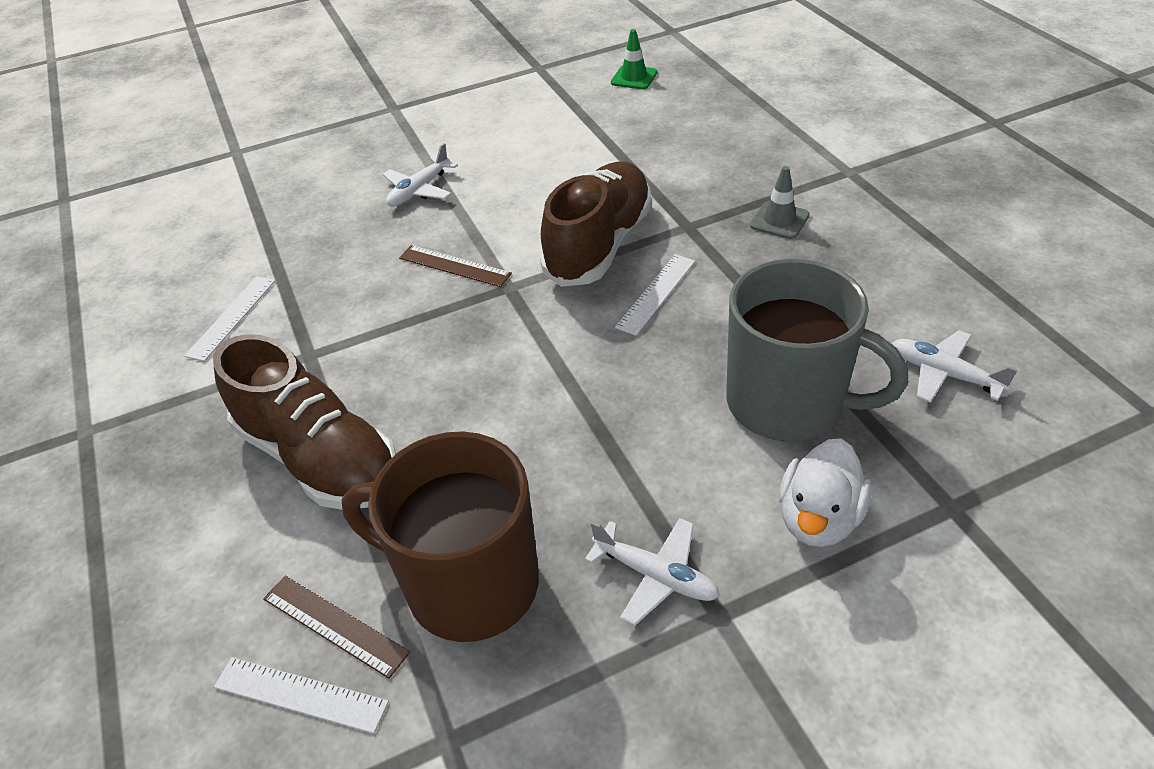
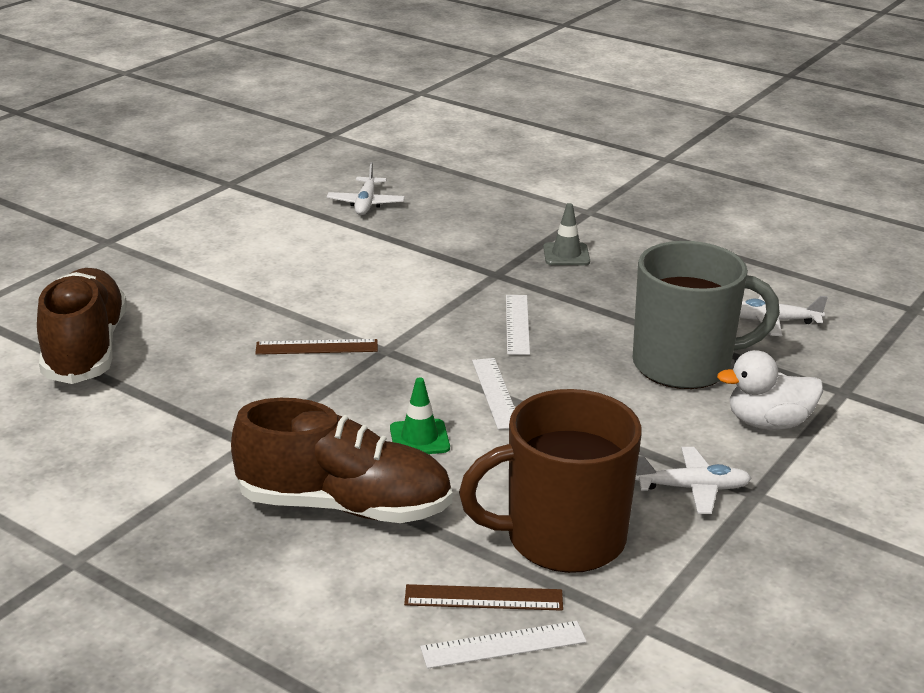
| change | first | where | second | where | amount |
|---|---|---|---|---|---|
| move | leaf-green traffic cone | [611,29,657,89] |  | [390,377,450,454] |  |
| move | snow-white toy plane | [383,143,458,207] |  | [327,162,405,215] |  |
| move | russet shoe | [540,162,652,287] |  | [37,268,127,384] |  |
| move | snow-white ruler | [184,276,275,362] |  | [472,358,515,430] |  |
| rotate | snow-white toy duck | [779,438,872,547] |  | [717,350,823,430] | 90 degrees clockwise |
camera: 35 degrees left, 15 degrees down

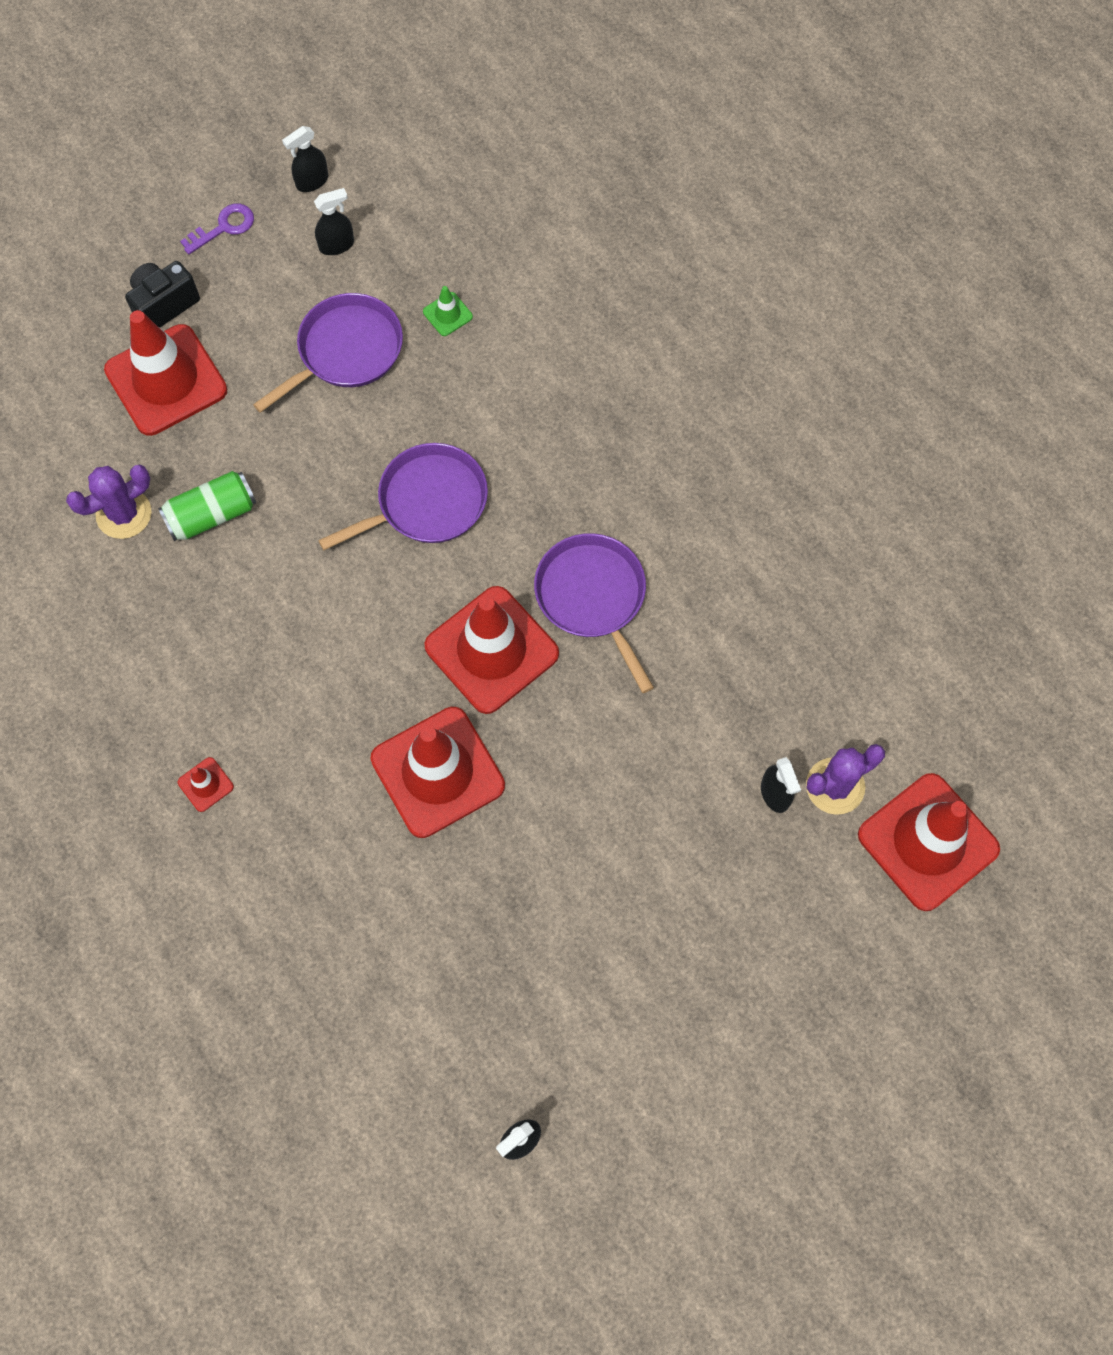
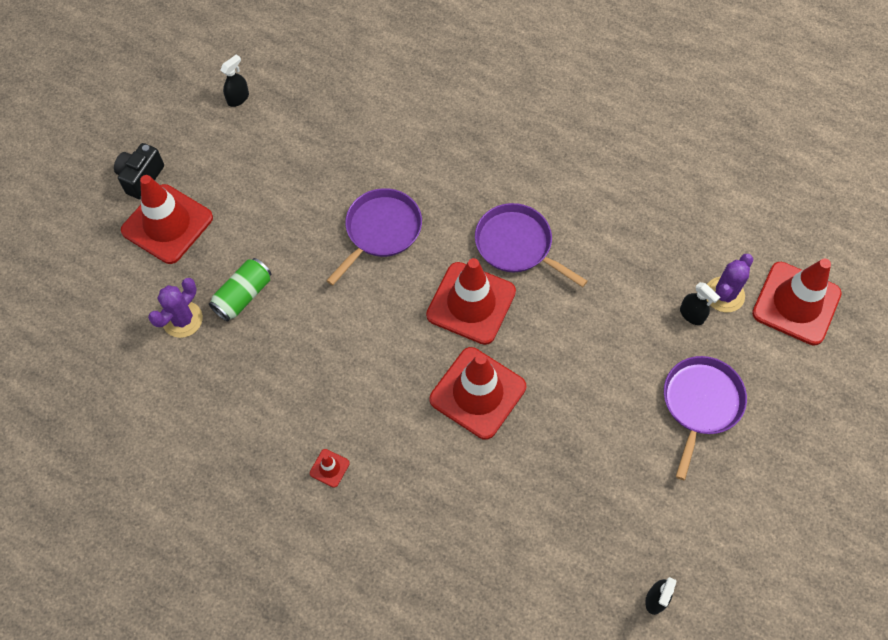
| change | first | where | second | where | amount |
|---|---|---|---|---|---|
| delete | jet-black spray cleaner | [282,126,328,192] |  |  |  |
| delete | royal purple key | [180,204,254,254] |  |  |  |
| delete | leaf-green traffic cone | [423,286,473,336] |  |  |  |
| move | royal purple frying pan | [253,293,403,413] |  | [664,356,747,480] |  |
camera: 25 degrees left, 5 degrees down

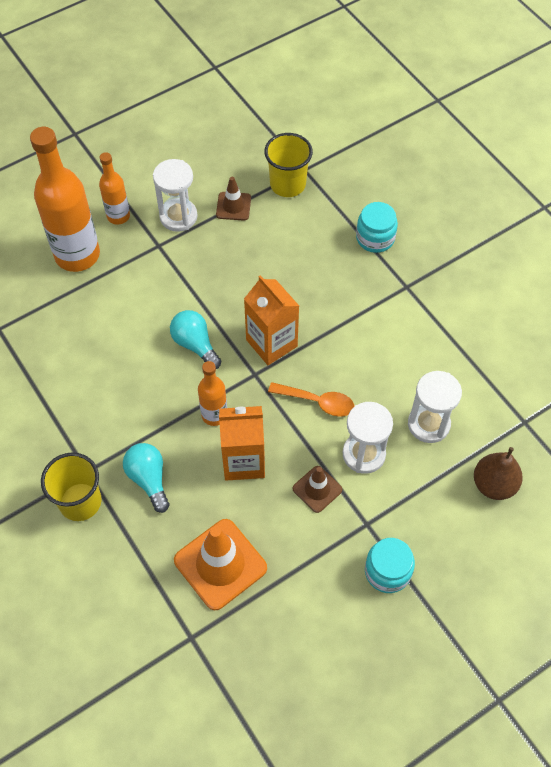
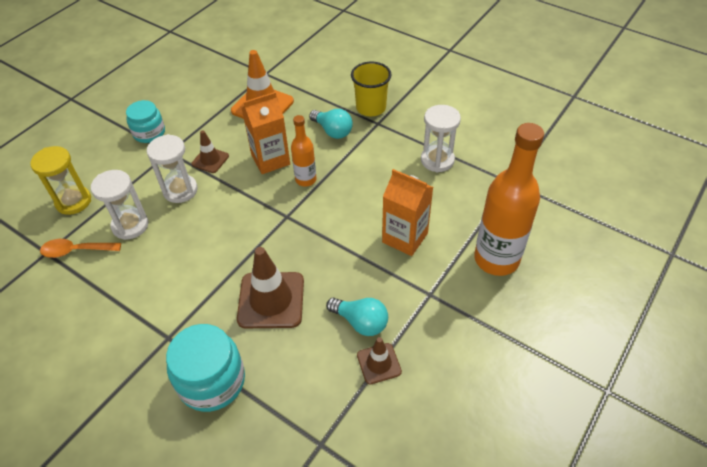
| change | first | where | second | where | amount |
|---|---|---|---|---|---|
| delete | golden tumbler | [264,133,313,197] |  |  |  |
| delete | bright orange bottle | [99,152,130,224] |  |  |  |
| move | snow-white hourglass | [153,159,198,232] |  | [421,105,461,172] |  |
| resize | teal jam jar | [356,202,398,253] |  | [166,324,245,412] | x1.53 |
| move | bright orange carton | [244,275,299,365] |  | [382,169,433,256] |  |
| move | teal lightbulb | [170,310,221,369] |  | [326,298,388,336] |  |
| move | bright orange spoon | [268,382,355,417] |  | [40,239,121,258] |  |
| replace | russet pear | [474,447,523,500] | golden hourglass | [30,146,91,215] |  |
| insert |  |  | russet traffic cone | [237,247,304,328] |  |
camera: 160 degrees right, 10 degrees down

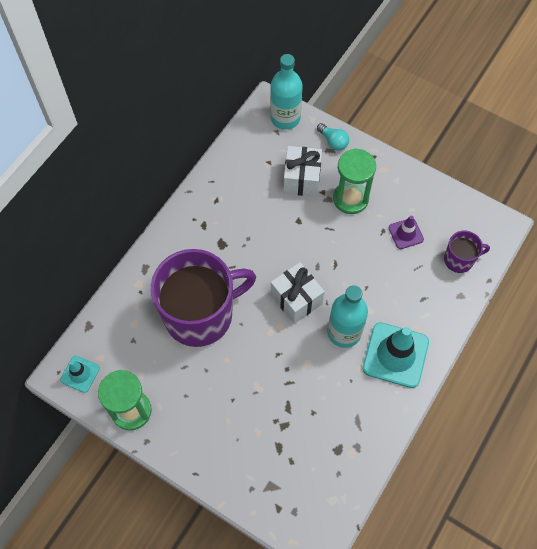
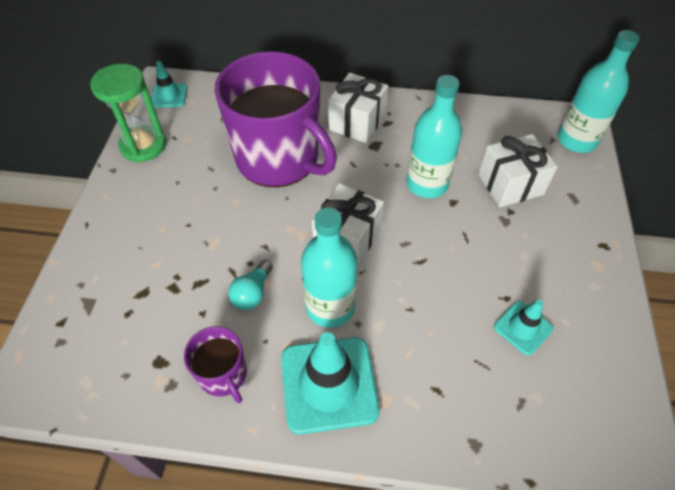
| change | first | where | second | where | amount |
|---|---|---|---|---|---|
| move | teal lightbulb | [317,123,349,151] |  | [228,260,273,310] |  |
| delete | leaf-green hourglass | [333,148,376,214] |  |  |  |
| recolor | royal purple traffic cone | [389,216,424,249] | teal traffic cone | [494,299,553,356] |  |
| move | royal purple tea mug | [444,231,490,273] |  | [184,326,247,403] |  |
| insert |  |  | snow-white wrapped gift | [328,73,388,143] |  |
| insert |  |  | teal bottle | [406,75,462,198] |  |
camera: 65 degrees right, 10 degrees down

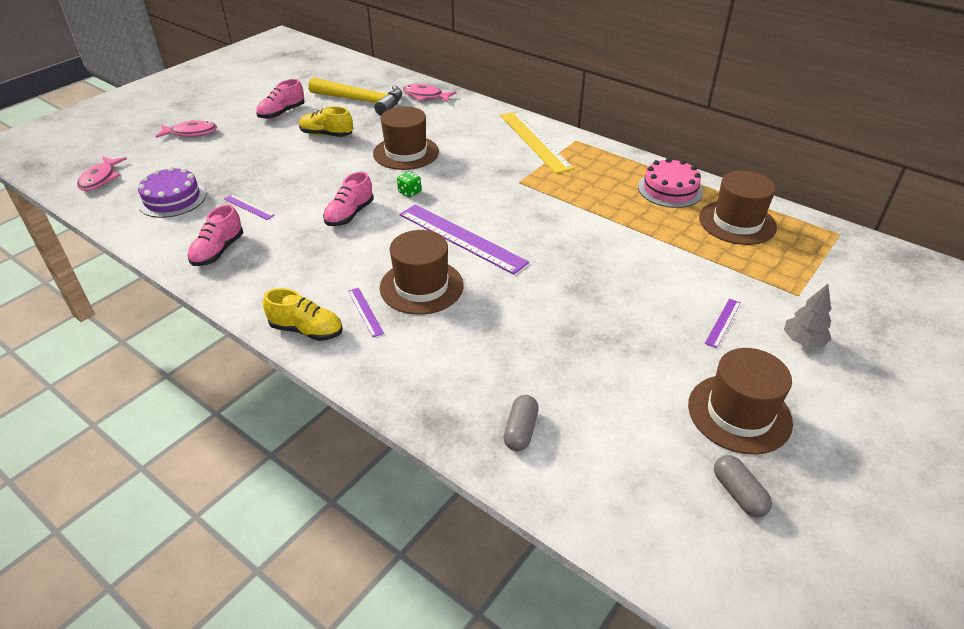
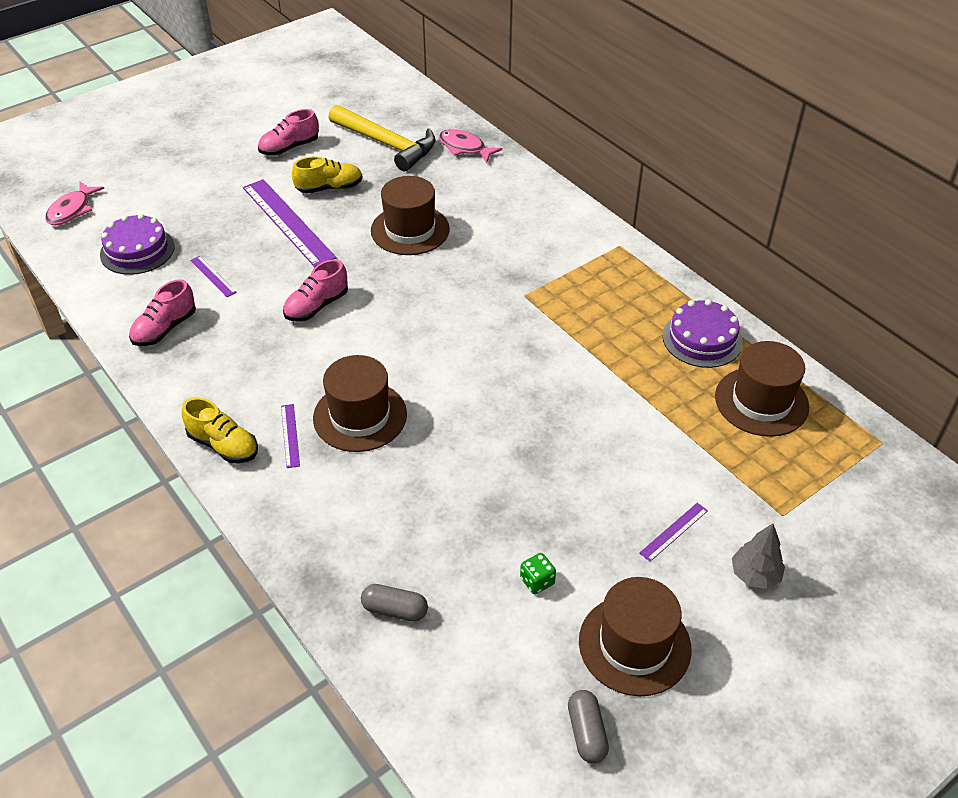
| change | first | where | second | where | amount |
|---|---|---|---|---|---|
| rotate | golden shoe | [299,106,353,137] |  | [292,156,363,193] | 135 degrees clockwise |
| delete | golden ruler | [500,111,574,174] |  |  |  |
| delete | rose-pink fish | [155,120,217,138] |  |  |  |
| recolor | rose-pink cake | [638,158,703,208] | royal purple cake | [663,299,743,368] |  |
| move | leaf-green dice | [397,171,421,198] |  | [520,553,556,594] |  |
| move | royal purple ruler | [399,205,529,275] |  | [243,179,337,267] |  |
| rotate | ash-grey pill | [503,395,539,451] |  | [361,584,428,622] | 75 degrees clockwise |
camera: 15 degrees right, 5 degrees up

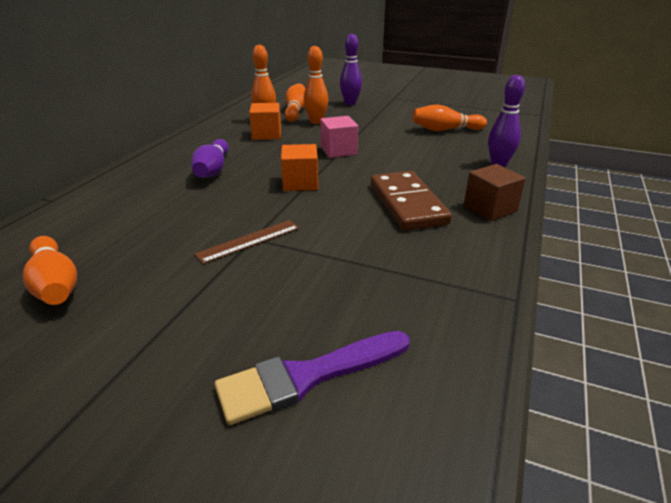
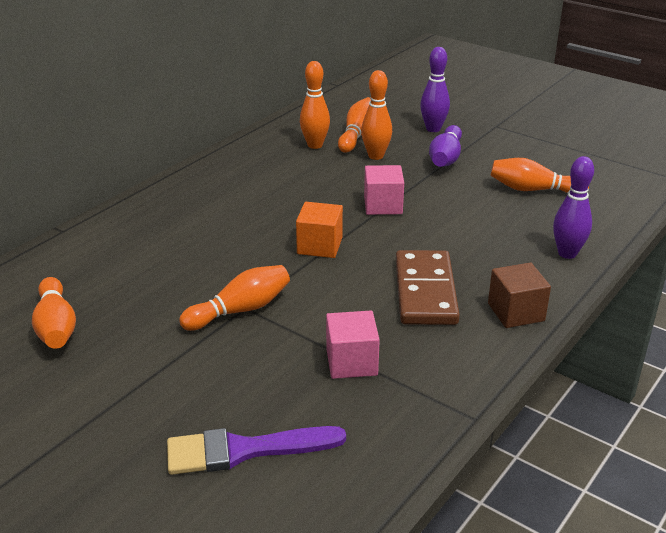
| change | first | where | second | where | amount |
|---|---|---|---|---|---|
| delete | bright orange block | [249,103,281,140] |  |  |  |
| move | royal purple tenpin | [191,139,229,178] |  | [429,125,462,167] |  |
| replace | russet ruler | [195,220,299,264] | bright orange tenpin | [179,265,290,331] |  |
| insert |  |  | rose-pink block | [326,311,380,379] |  |
camera: 15 degrees right, 0 degrees up

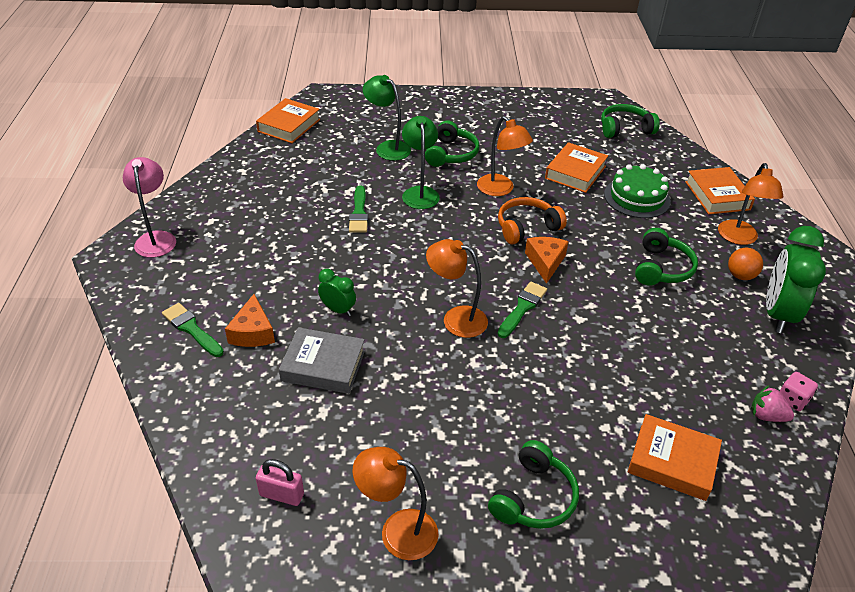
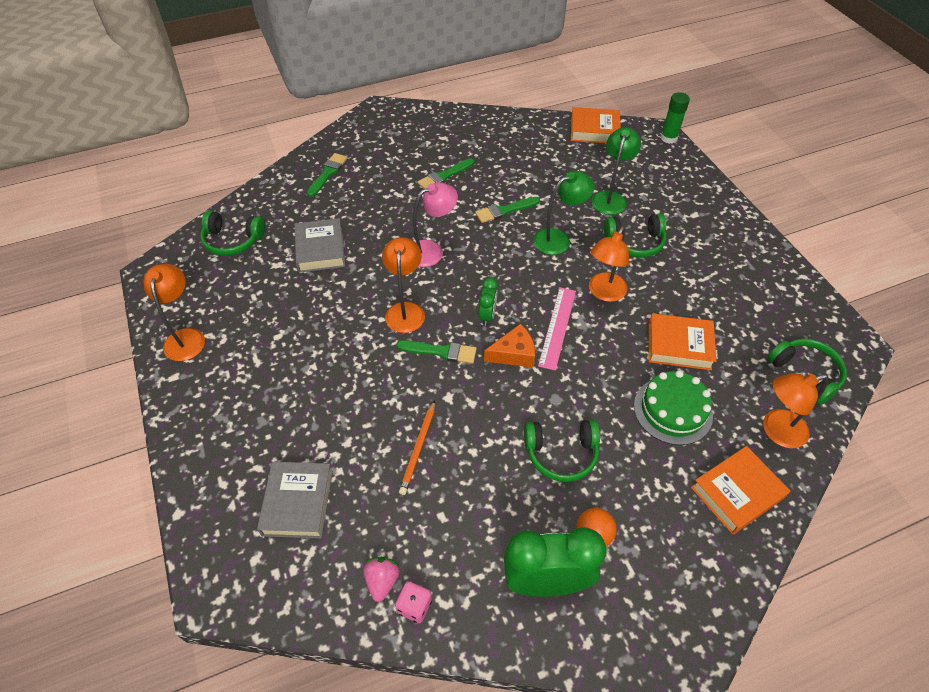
| change | first | where | second | where | amount |
|---|---|---|---|---|---|
| move | rose-pink reading lamp | [123,157,176,258] |  | [413,182,458,267] |  |
| move | bright orange reading lamp | [718,163,783,245] |  | [763,373,828,448] |  |
| replace | bright orange headphones | [498,197,567,244] | rose-pink ruler | [538,287,576,371] |  |
| move | leaf-green clock | [318,269,356,316] |  | [479,278,498,326] |  |
| delete | bright orange cheese wedge | [225,294,275,347] |  |  |  |
| recolor | bright orange hardcover | [628,414,722,501] | ash-grey hardcover | [257,462,333,539] |  |
| move | leaf-green headphones | [488,440,579,529] |  | [200,211,265,256] |  |
| delete | rose-pink padlock | [256,459,304,506] |  |  |  |
| insert |  |  | leaf-green glue stick | [661,92,690,144] |  |
| insert |  |  | leaf-green paintbrush | [417,158,474,189] |  |
| insert |  |  | bright orange pencil | [399,400,435,495] |  |
camera: 70 degrees right, 10 degrees up

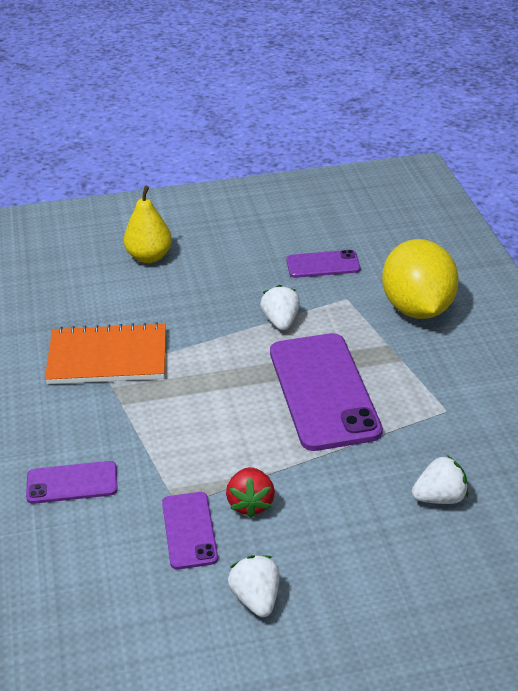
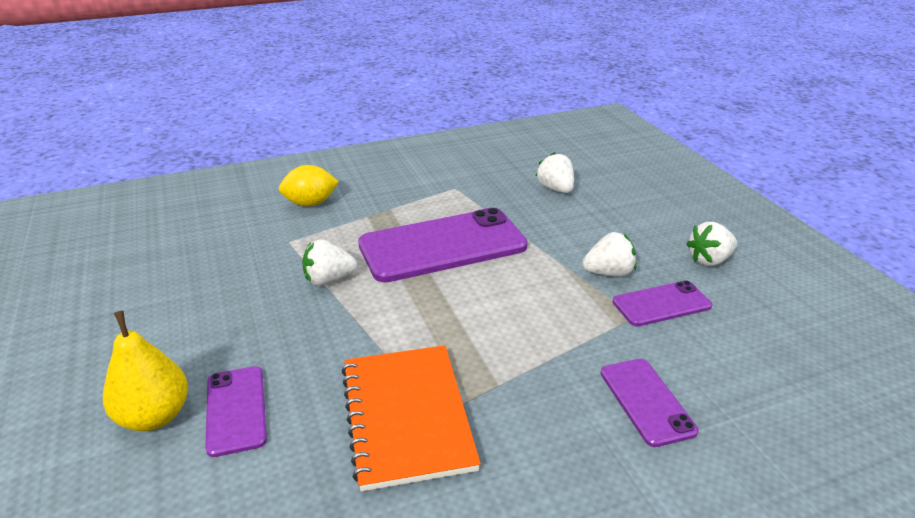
| change | first | where | second | where | amount |
|---|---|---|---|---|---|
| resize | golden citrus fruit | [382,239,459,319] |  | [279,165,339,206] | x0.56 |
| move | royal purple smartphone | [286,250,360,278] |  | [205,366,267,457] |  |
| recolor | crimson strawberry | [226,467,275,518] | snow-white strawberry | [582,232,636,277] |  |
camera: 100 degrees left, 5 degrees down

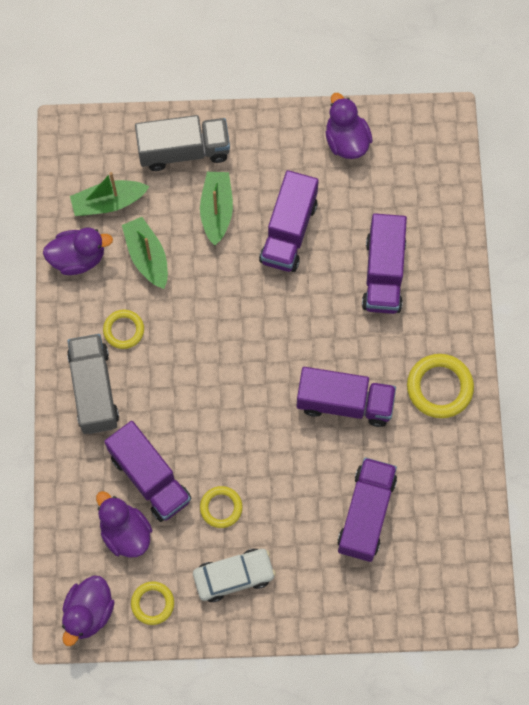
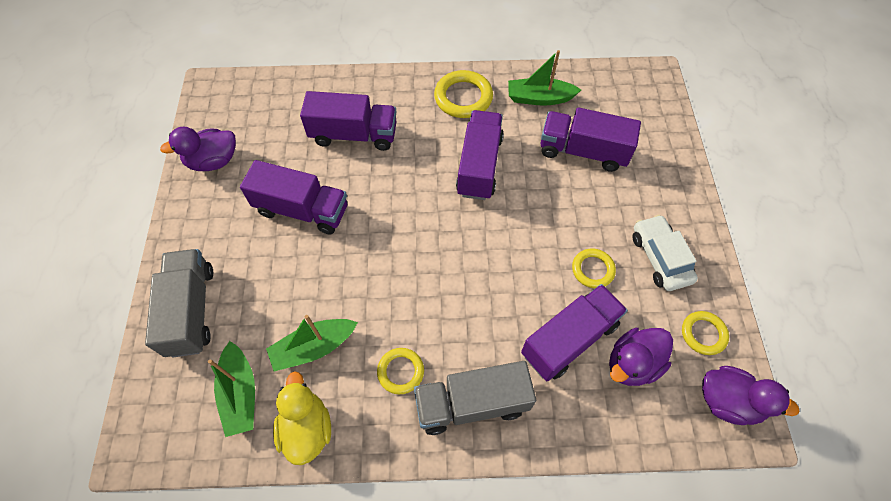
| change | first | where | second | where | amount |
|---|---|---|---|---|---|
| move | leaf-green boat | [200,172,233,246] |  | [508,50,581,106] |  |
| recolor | royal purple toy duck | [43,228,113,275] | golden toy duck | [273,371,331,465] |  |
camera: 90 degrees left, 10 degrees down

